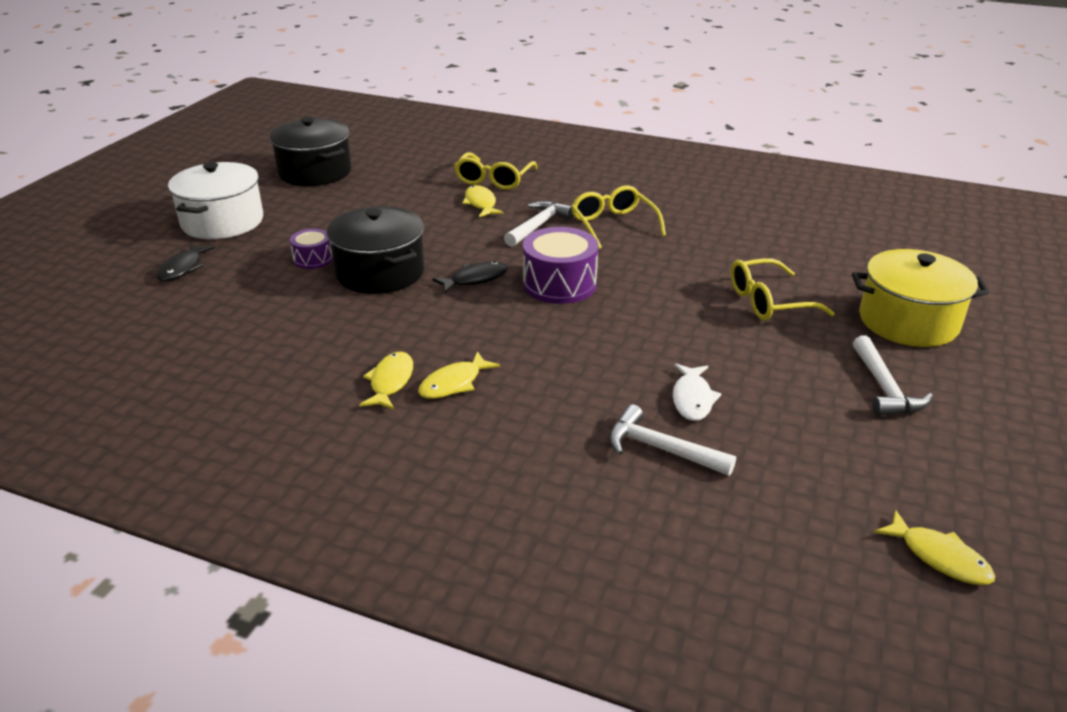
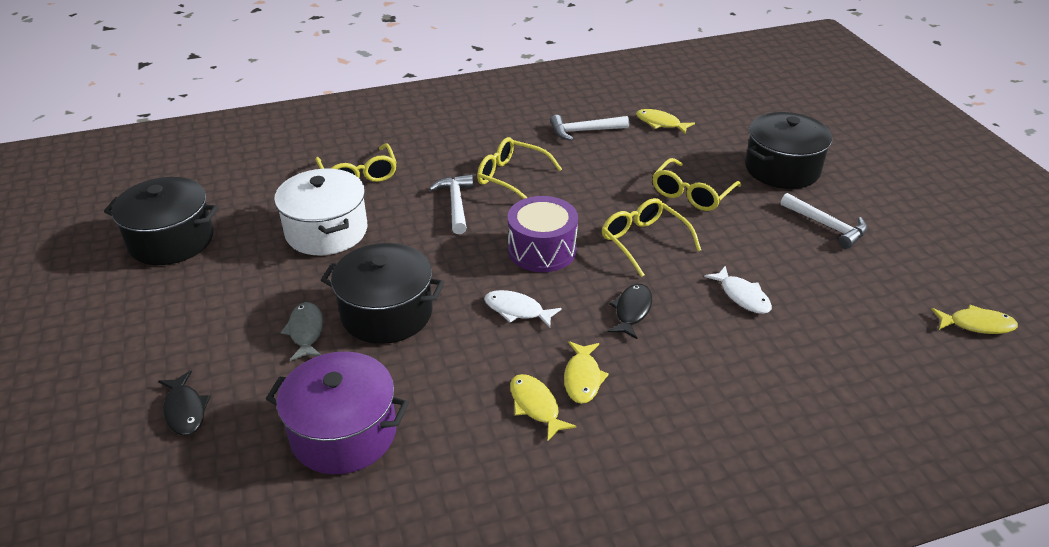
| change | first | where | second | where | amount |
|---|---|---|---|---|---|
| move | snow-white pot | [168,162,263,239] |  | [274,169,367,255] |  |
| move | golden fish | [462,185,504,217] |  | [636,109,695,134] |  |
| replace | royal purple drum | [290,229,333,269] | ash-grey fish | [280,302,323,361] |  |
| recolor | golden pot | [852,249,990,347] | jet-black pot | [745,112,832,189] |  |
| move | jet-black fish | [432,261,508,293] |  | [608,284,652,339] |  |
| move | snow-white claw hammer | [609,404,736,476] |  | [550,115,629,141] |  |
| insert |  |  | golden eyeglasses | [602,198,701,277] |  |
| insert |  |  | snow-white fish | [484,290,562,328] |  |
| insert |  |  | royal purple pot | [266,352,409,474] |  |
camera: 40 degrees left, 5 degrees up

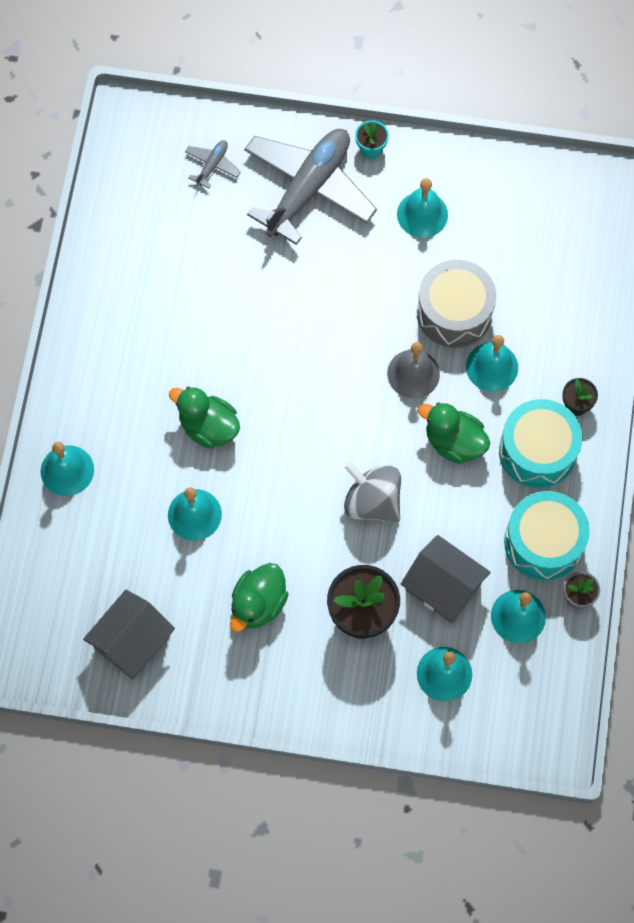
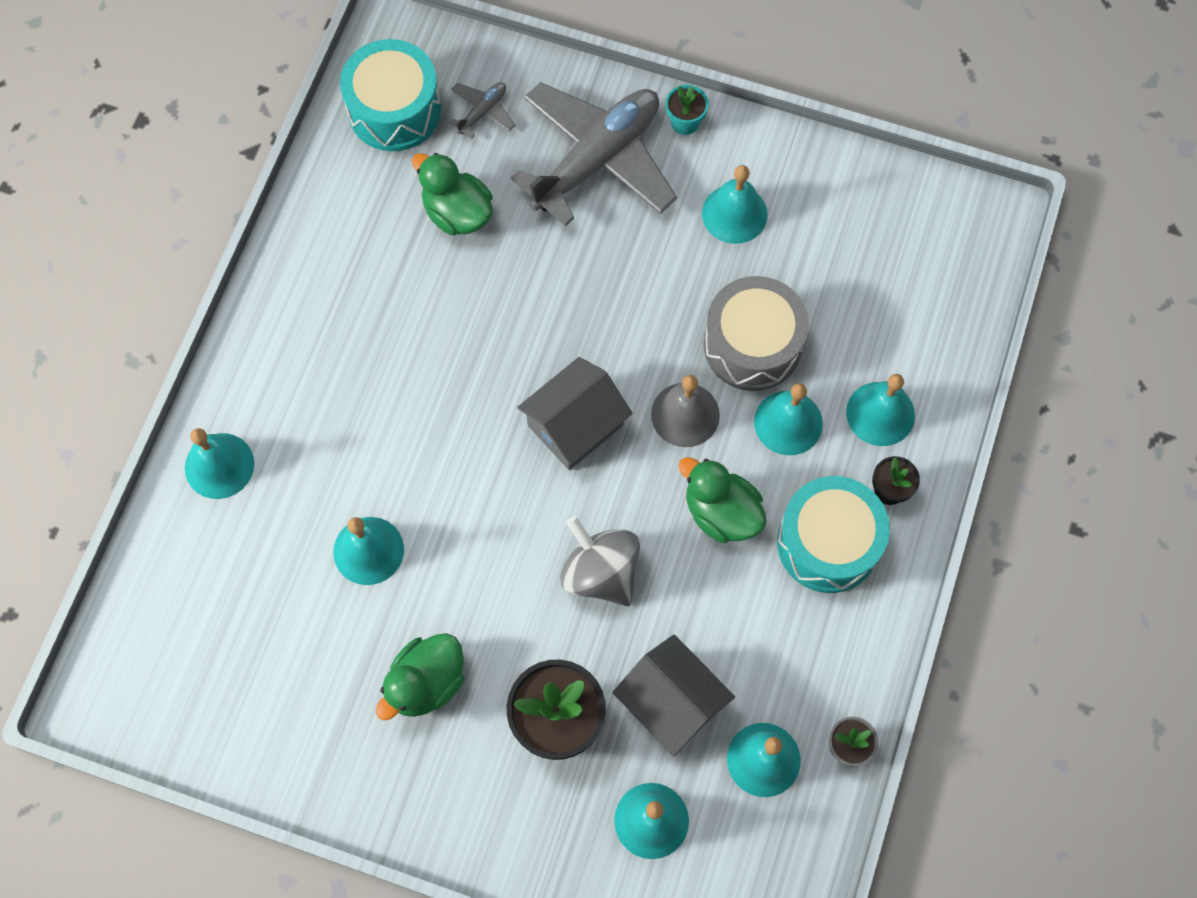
| change | first | where | second | where | amount |
|---|---|---|---|---|---|
| move | leaf-green toy duck | [169,387,240,448] |  | [412,153,493,235] |  |
| move | teal drum | [504,491,590,581] |  | [340,39,441,151] |  |
| move | ash-grey cottage | [83,590,175,680] |  | [517,357,633,470] |  |
| insert |  |  | teal school bell | [846,374,915,446] |  |
camera: 10 degrees right, 0 degrees up

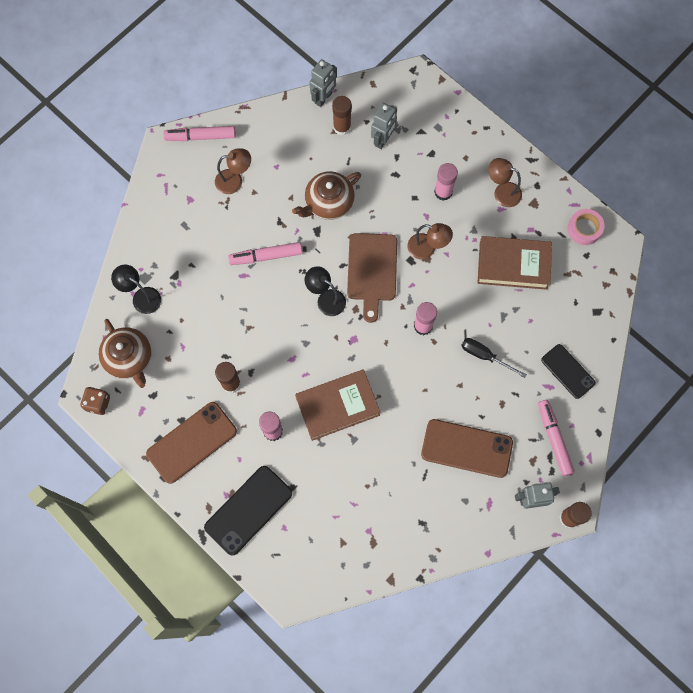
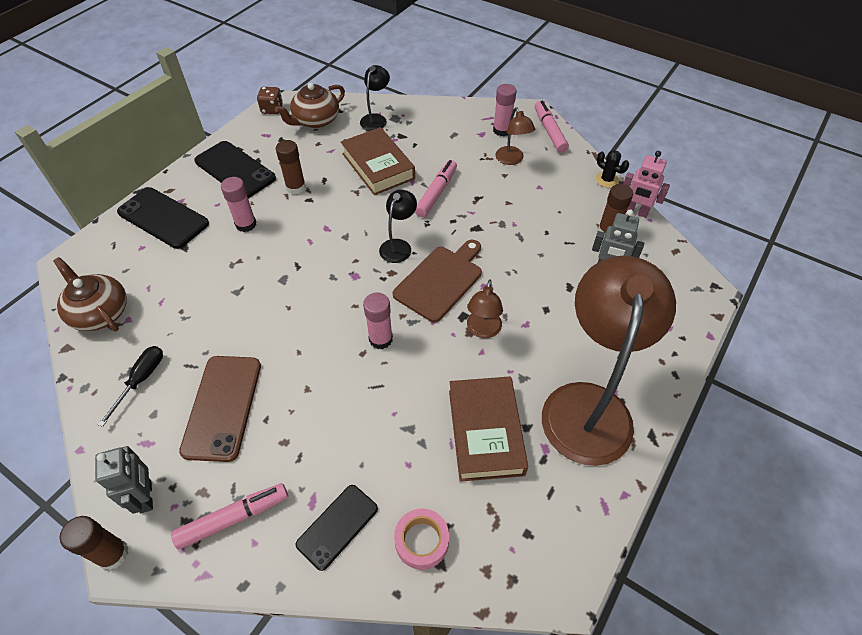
| change | first | where | second | where | amount |
|---|---|---|---|---|---|
| recolor | ash-grey toy robot | [310,59,337,107] | rose-pink toy robot | [623,151,670,218] |  |
| resize | russet reading lamp | [488,158,522,207] |  | [542,256,676,466] | x2.32 |
| move | rose-pink glue stick | [434,163,458,201] |  | [493,84,516,136] |  |
| move | russet teapot | [292,171,361,220] |  | [53,257,127,332] |  |
| move | rose-pink tape | [568,209,604,245] |  | [394,508,449,570] |  |
| rotate | russet chopping board | [347,233,397,323] |  | [393,240,482,322] | 135 degrees clockwise |
| rotate | rose-pink marker pen | [228,242,302,265] |  | [415,160,457,217] | 45 degrees clockwise |
| move | jet-black hand screwdriver | [461,338,527,378] |  | [98,346,163,427] |  |
| move | russet hardcover | [295,370,380,441] |  | [341,127,415,195] |  |
| recolor | russet smartphone | [146,402,237,484] | jet-black smartphone | [194,141,276,198] |  |
| insert |  |  | jet-black cactus | [596,150,629,188] |  |
camera: 80 degrees right, 20 degrees down

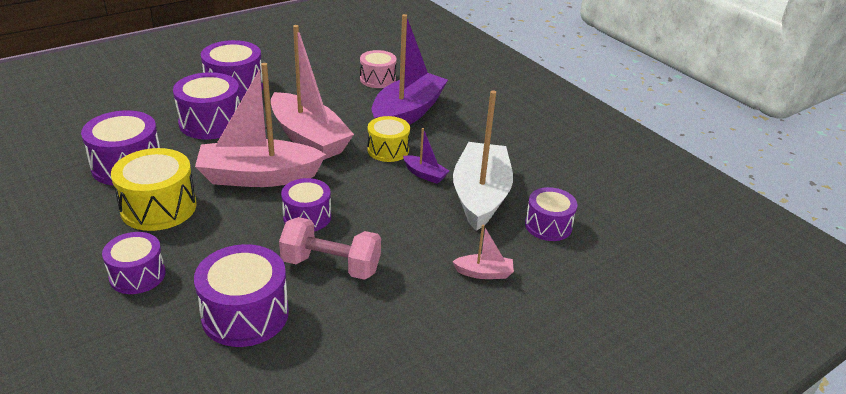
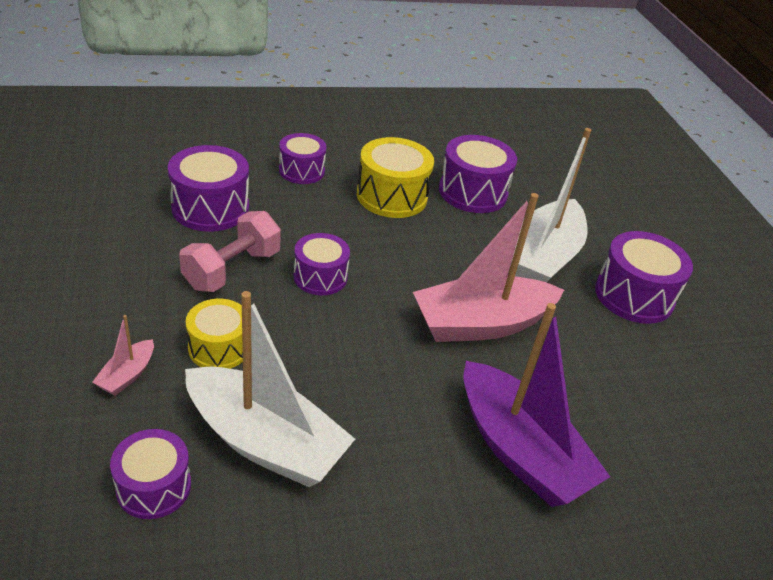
| change | first | where | second | where | amount |
|---|---|---|---|---|---|
| delete | rose-pink drum | [360,50,397,88] |  |  |  |
| delete | rose-pink boat | [195,63,326,187] |  |  |  |
| replace | royal purple drum | [173,72,240,139] | snow-white boat | [510,128,591,283] |  |
| move | golden drum | [367,116,410,162] |  | [186,299,243,369] |  |
| delete | royal purple boat | [403,128,449,184] |  |  |  |
camera: 110 degrees right, 5 degrees up

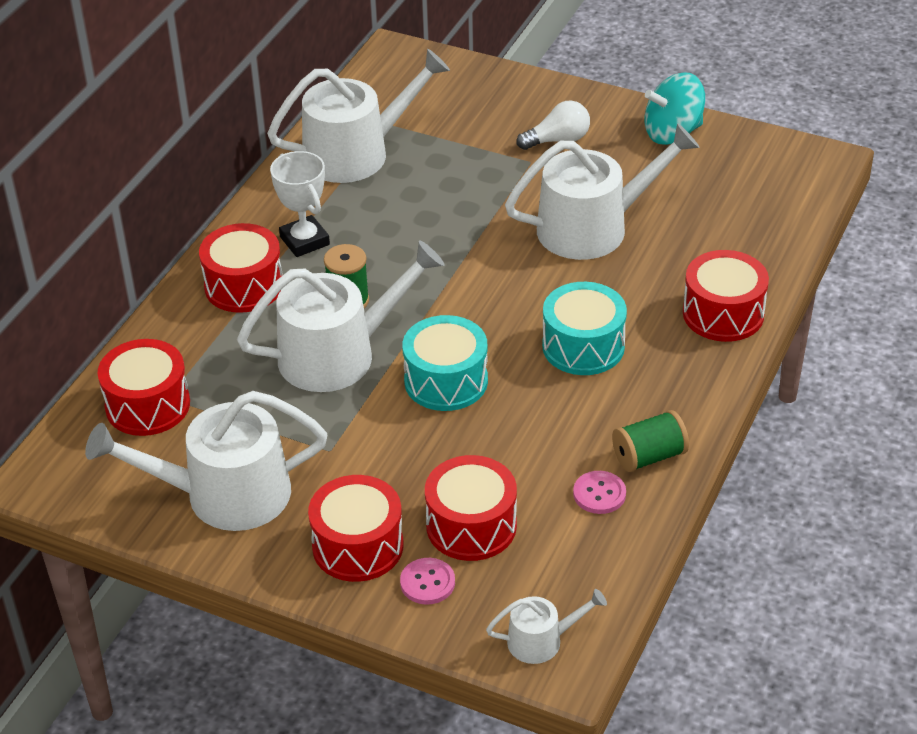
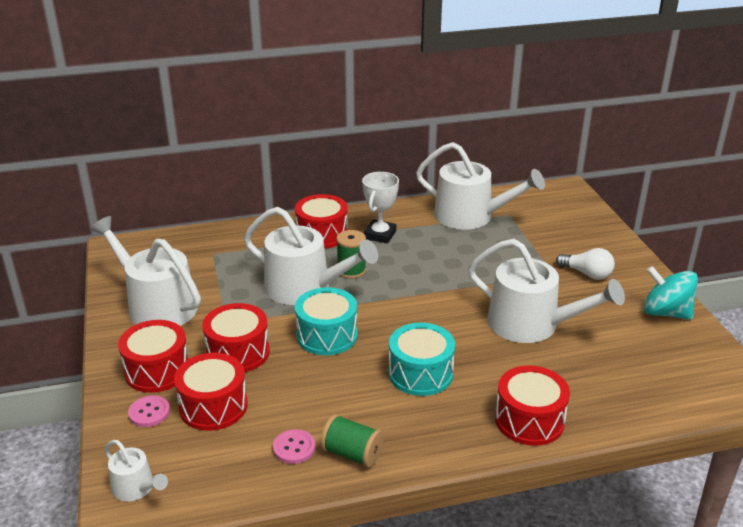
| change | first | where | second | where | amount |
|---|---|---|---|---|---|
| move | crimson drum | [98,339,190,436] |  | [202,303,270,372] |  |
camera: 50 degrees right, 10 degrees down

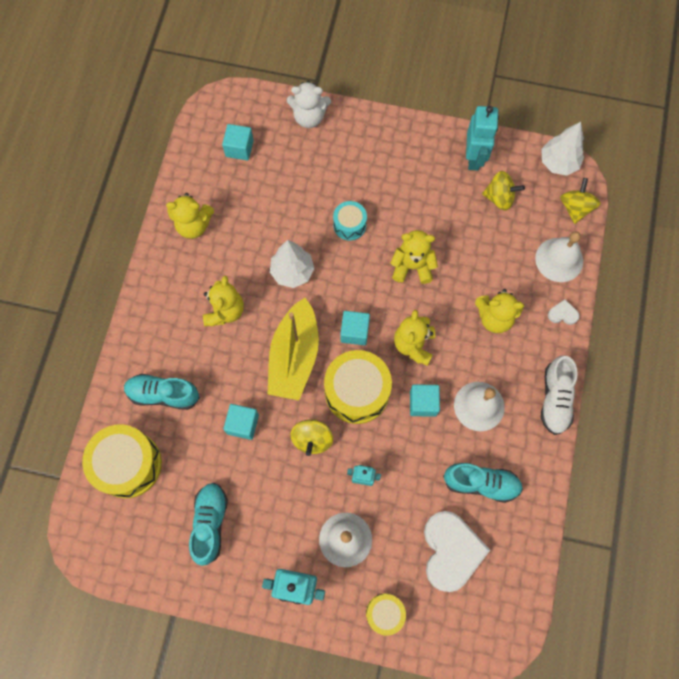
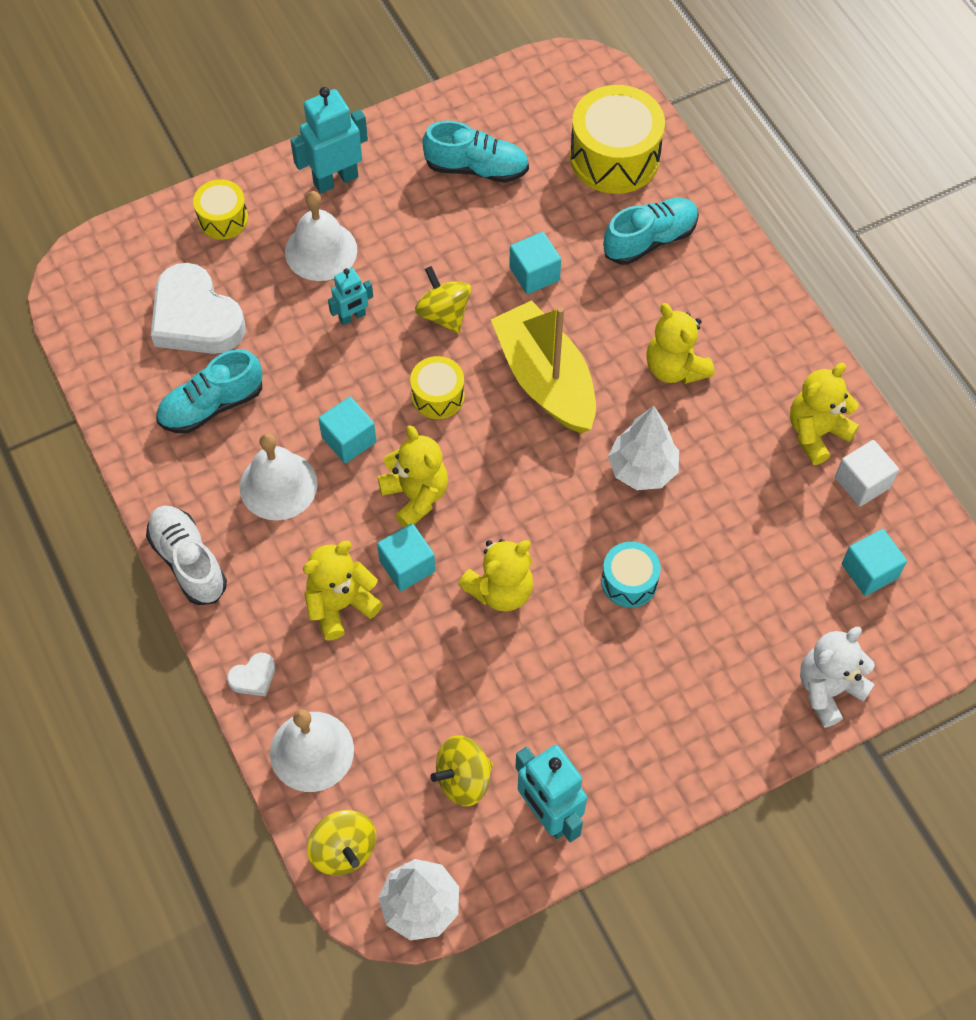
| change | first | where | second | where | amount |
|---|---|---|---|---|---|
| move | teal block | [340,311,370,345] |  | [377,523,435,591] |  |
| resize | golden drum | [324,350,392,424] |  | [410,356,465,419] | x0.55 |
| rotate | teal shoe | [189,483,228,566] |  | [423,121,529,183] | 45 degrees counterclockwise |
| insert |  |  | snow-white block | [835,440,899,506] |  |
camera: 140 degrees right, 10 degrees down

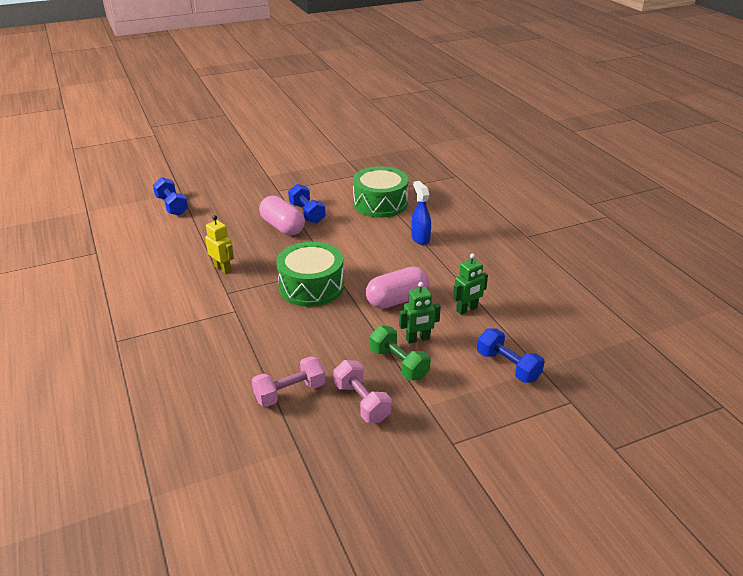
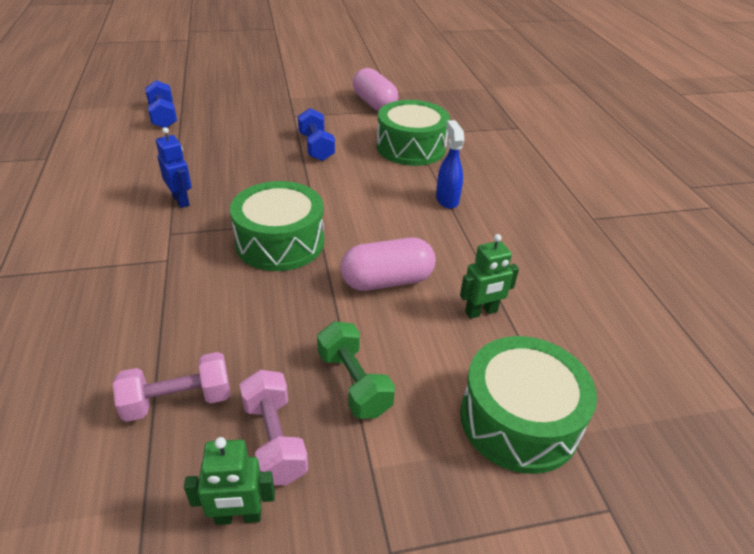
| change | first | where | second | where | amount |
|---|---|---|---|---|---|
| move | rose-pink pill | [259,195,305,235] |  | [353,68,398,111] |  |
| recolor | golden toy robot | [205,215,234,274] | royal blue toy robot | [156,127,192,208] |  |
| move | leaf-green toy robot | [399,282,441,344] |  | [184,437,275,525] |  |
| replace | royal blue dumbbell | [477,328,545,383] | leaf-green drum | [460,336,597,474] |  |
camera: 10 degrees right, 5 degrees up

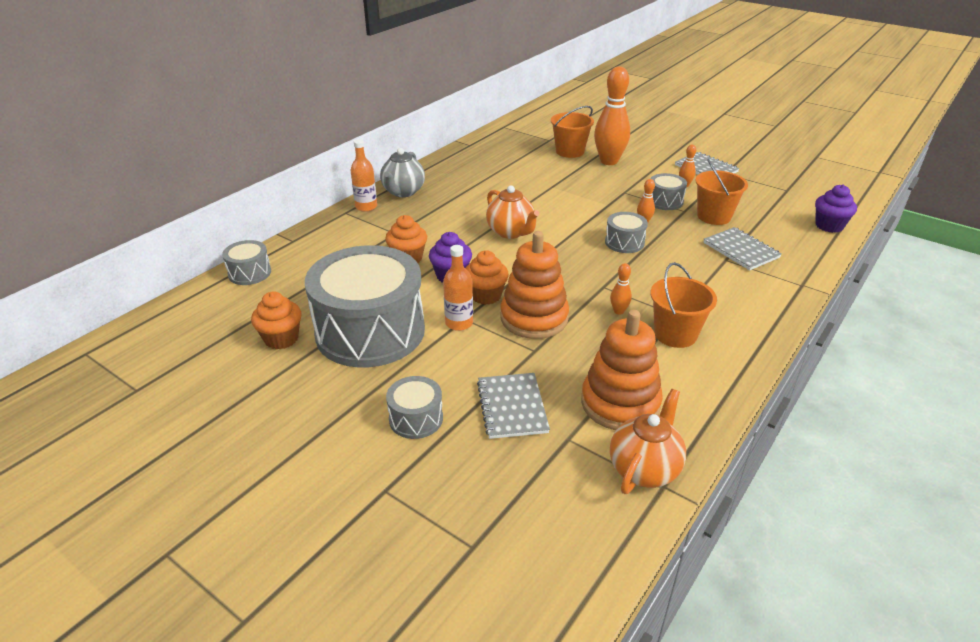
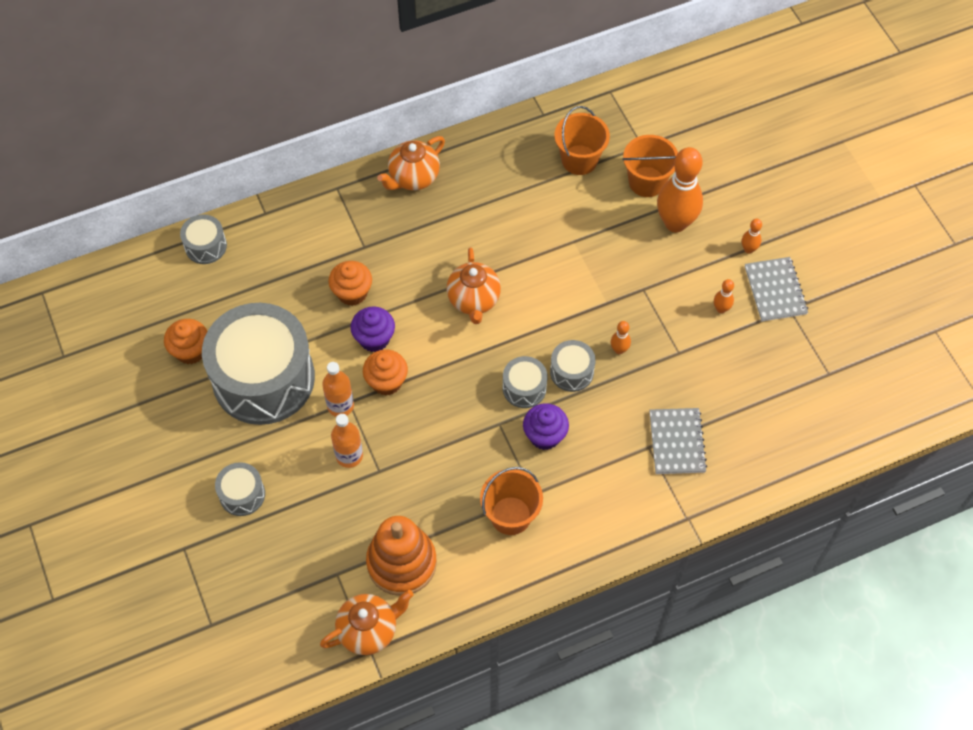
| change | first | where | second | where | amount |
|---|---|---|---|---|---|
| move | bright orange bottle | [351,139,377,212] |  | [331,414,363,468] |  |
| recolor | ash-grey teapot | [380,148,425,197] | bright orange teapot | [377,136,445,190] |  |
| move | bright orange bucket | [695,159,748,225] |  | [555,106,610,175] |  |
| move | ash-grey drum | [650,173,687,210] |  | [503,356,547,408] |  |
| move | royal purple cupcake | [815,184,857,233] |  | [523,403,569,450] |  |
| delete | bright orange stacking toy | [500,231,569,339] |  |  |  |
| move | bright orange tenpin | [610,263,632,315] |  | [742,219,762,254] |  |
| delete | ash-grey notepad | [477,373,550,439] |  |  |  |
camera: 30 degrees right, 25 degrees up

